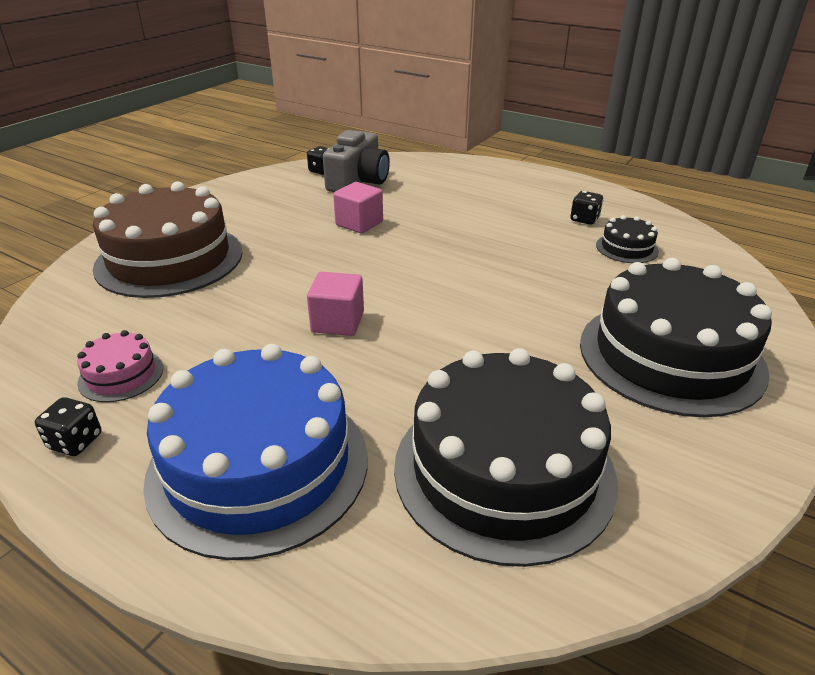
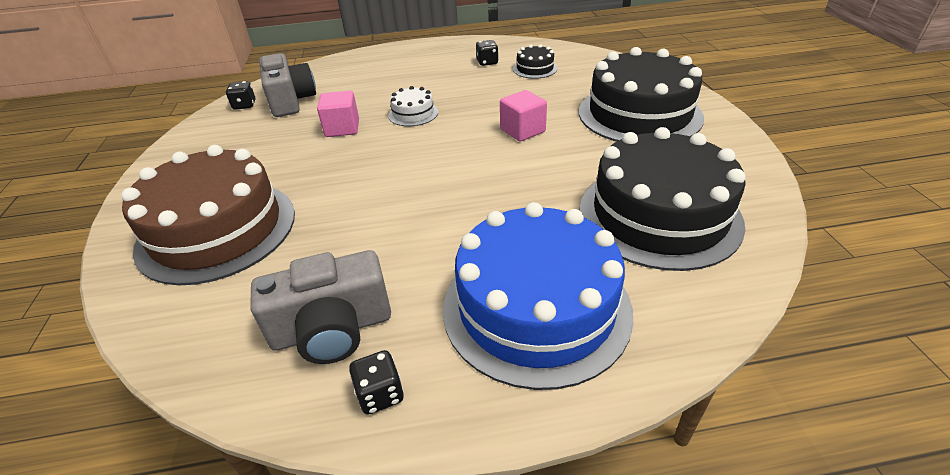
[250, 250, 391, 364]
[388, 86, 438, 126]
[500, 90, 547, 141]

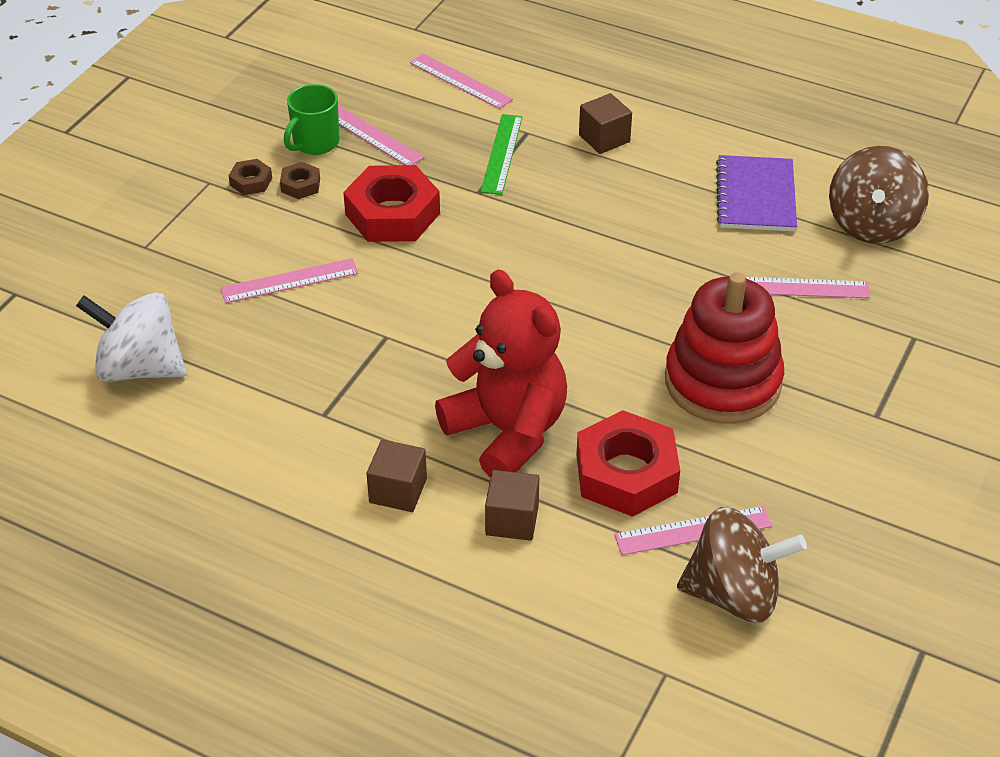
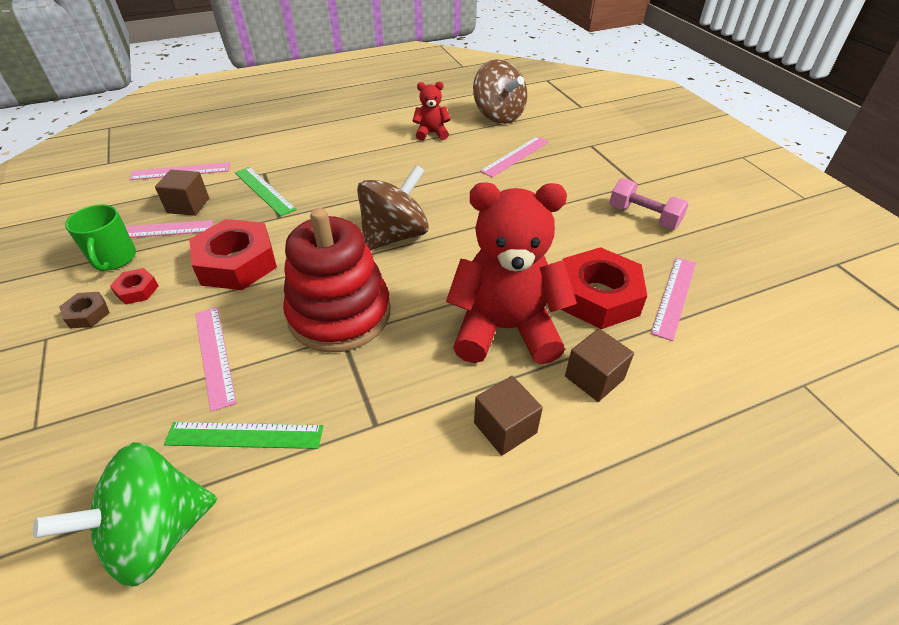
[33, 442, 217, 587]
[110, 268, 159, 305]
[155, 170, 209, 216]
[164, 422, 323, 449]
[195, 307, 236, 412]
[283, 208, 390, 352]
[357, 165, 429, 251]
[413, 82, 451, 141]
[609, 178, 689, 229]

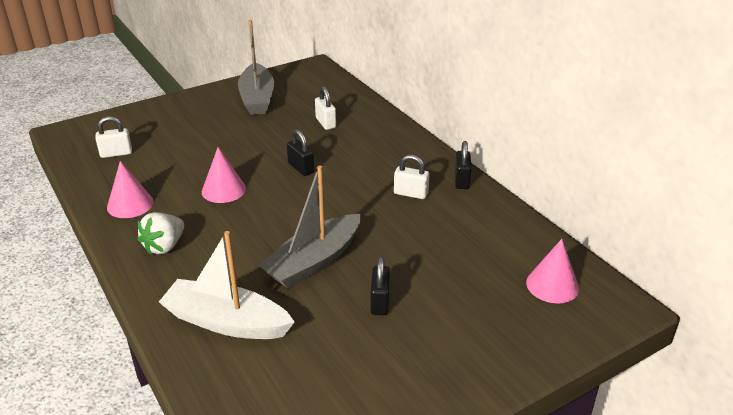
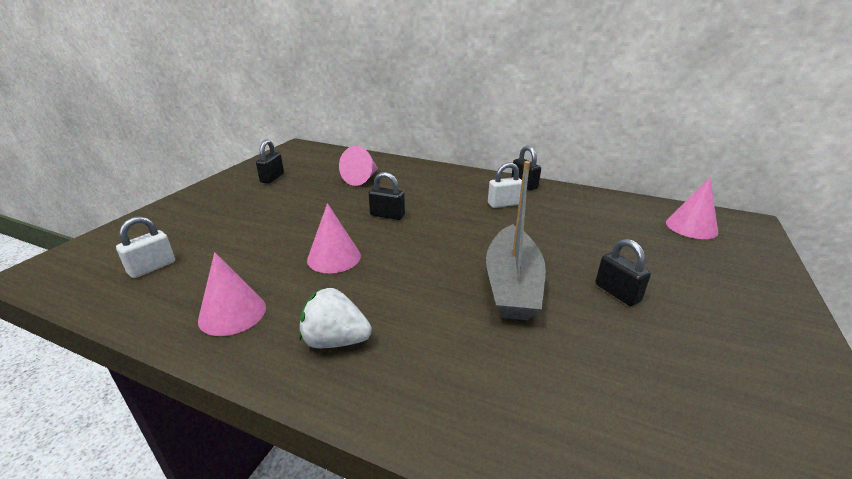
[256, 140, 284, 184]
[299, 287, 372, 348]
[339, 146, 378, 186]
[159, 231, 295, 339] (first image)

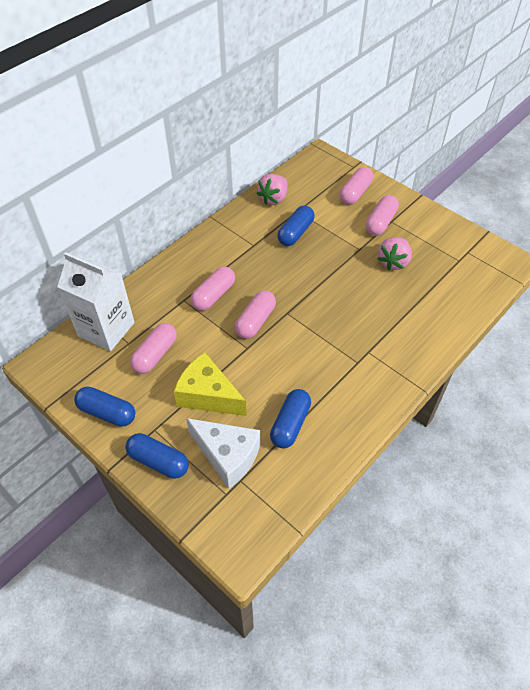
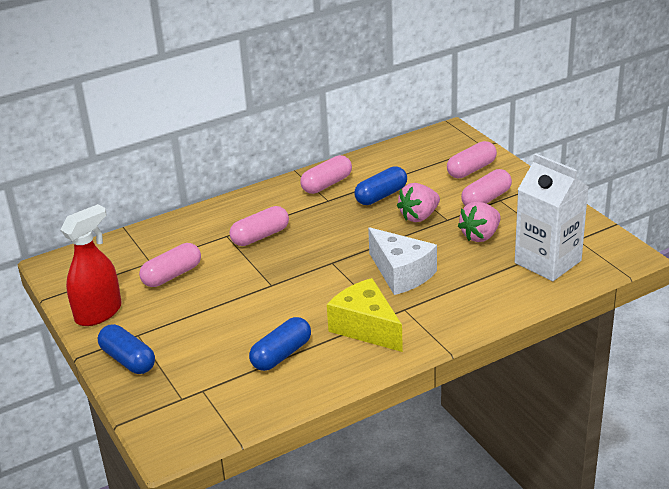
[61, 204, 122, 326]
[300, 155, 352, 194]
[327, 278, 403, 352]
[368, 227, 437, 295]
[397, 183, 440, 222]
[515, 153, 588, 281]

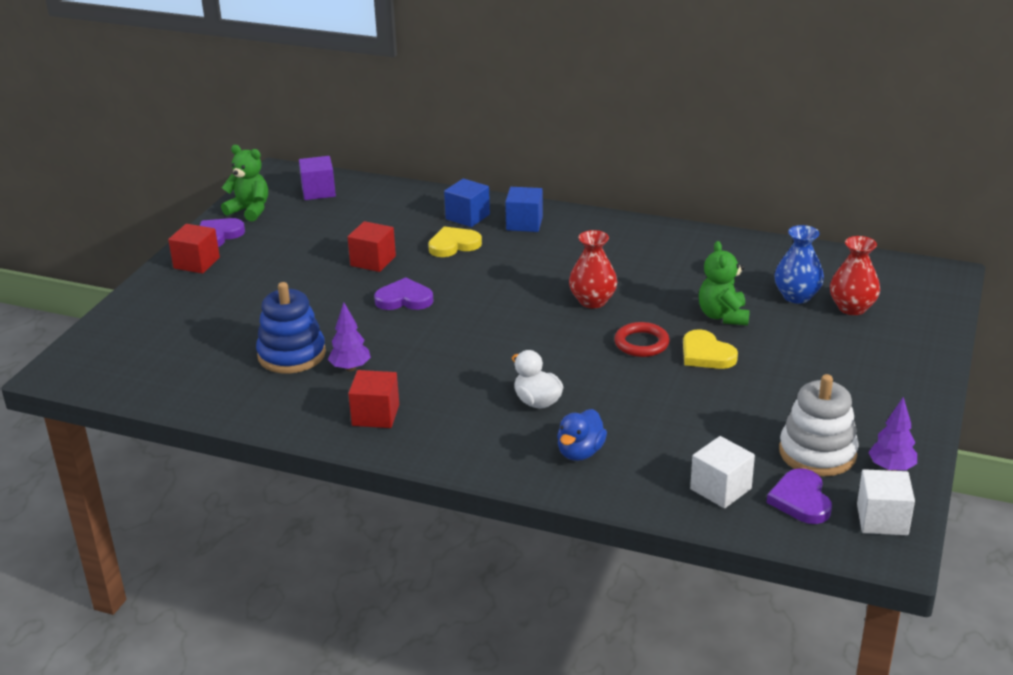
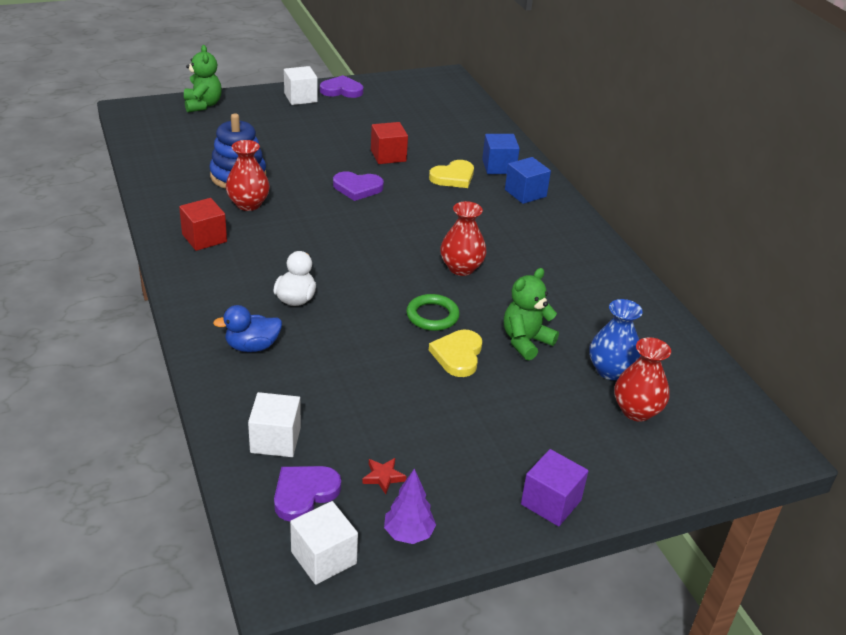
[184, 45, 222, 112]
[226, 140, 270, 211]
[284, 66, 318, 105]
[333, 172, 384, 201]
[362, 458, 406, 494]
[406, 294, 460, 331]
[429, 160, 474, 188]
[521, 449, 588, 526]

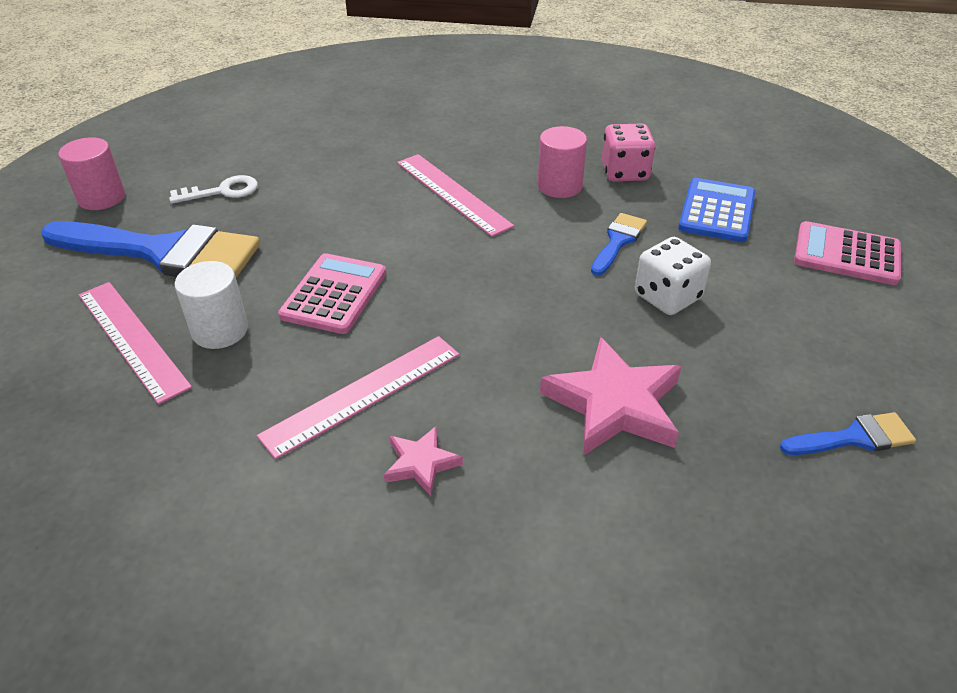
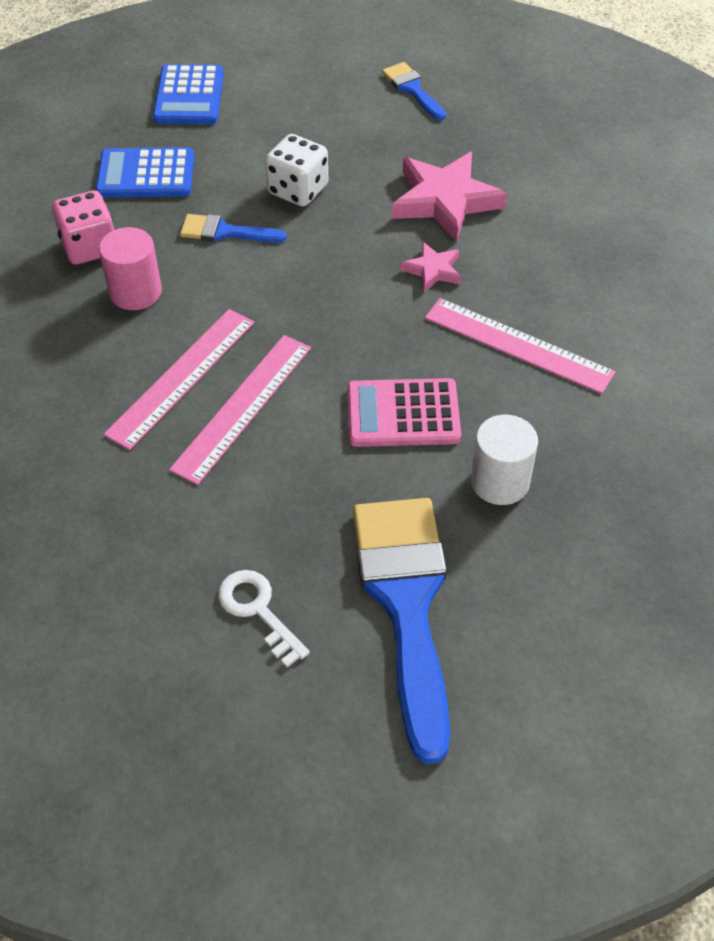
[153, 64, 224, 124]
[169, 335, 311, 485]
[400, 242, 461, 292]
[58, 137, 125, 210] (first image)

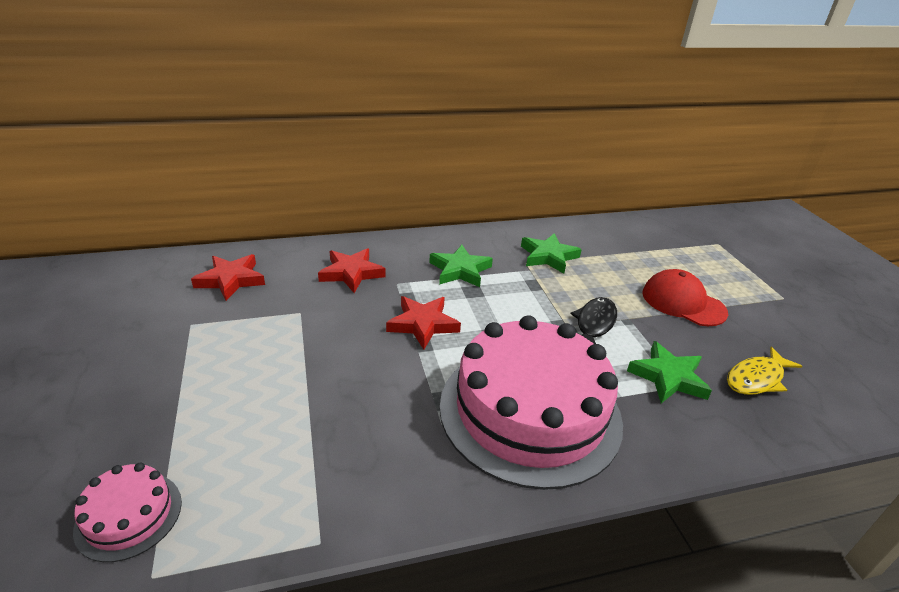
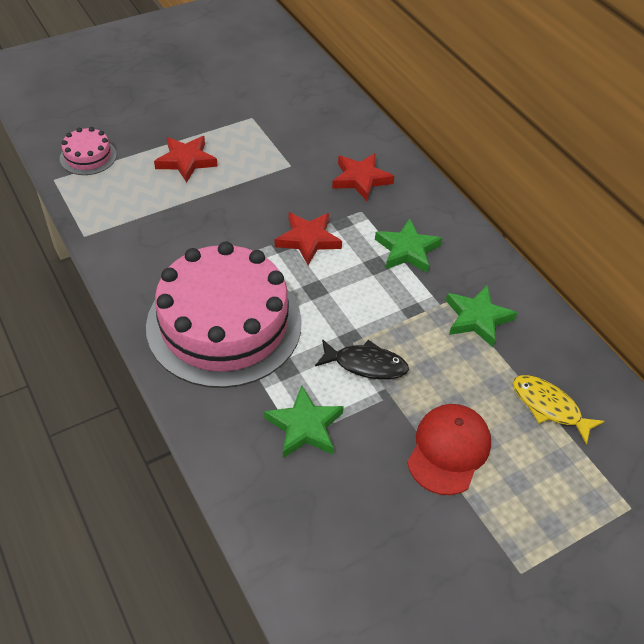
[154, 136, 218, 183]
[513, 375, 605, 445]

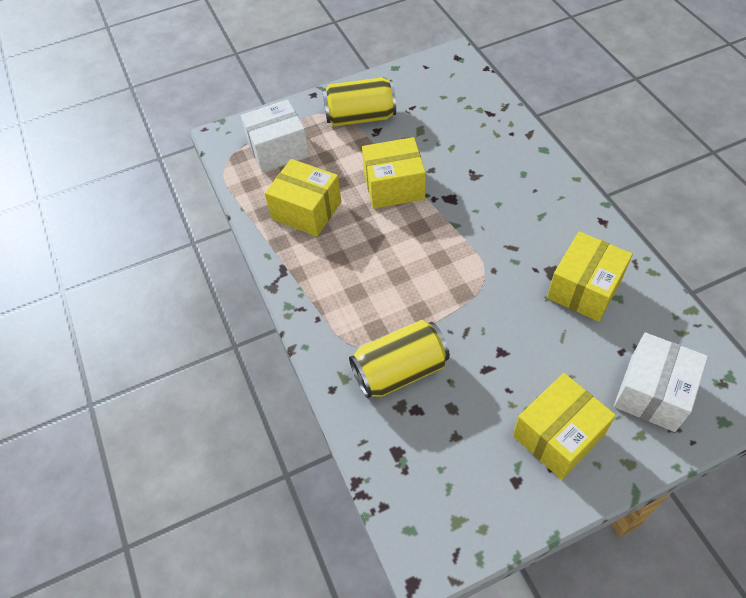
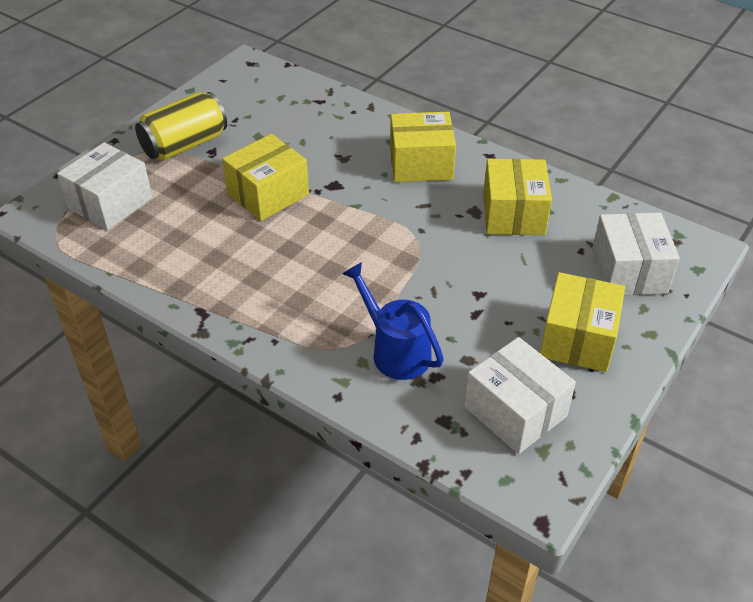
[342, 262, 444, 380]
[390, 112, 456, 182]
[464, 337, 576, 454]

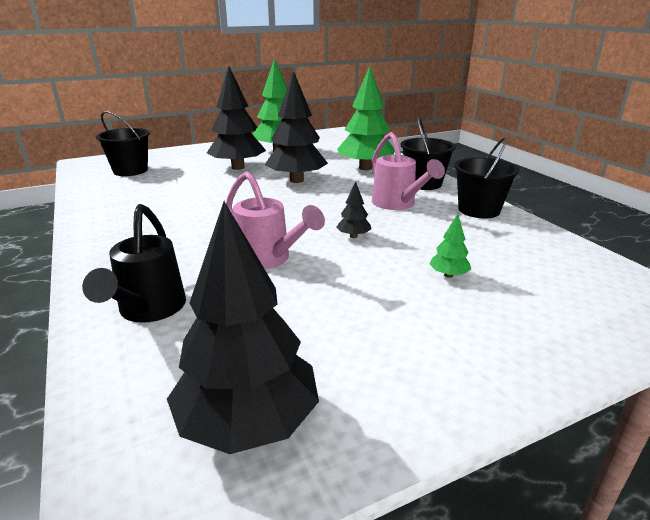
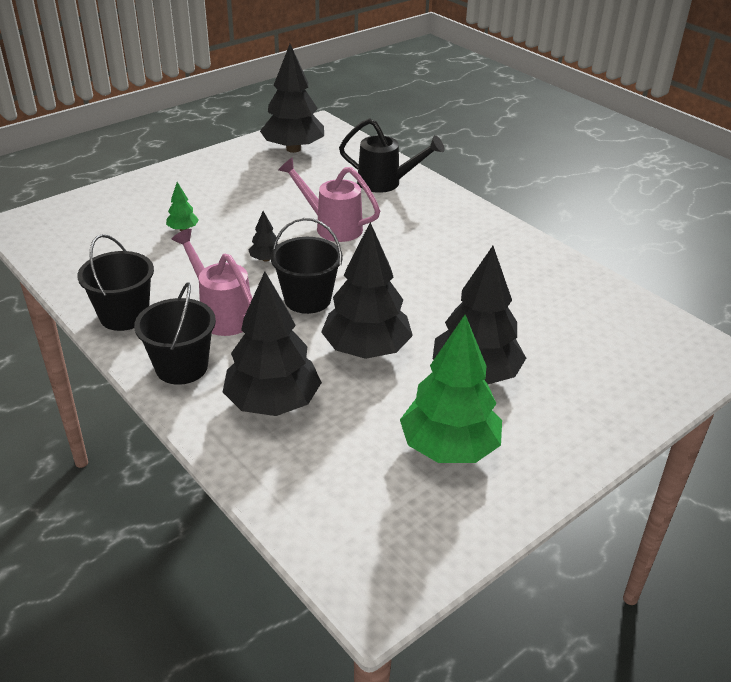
[223, 271, 322, 416]
[271, 218, 343, 314]
[339, 118, 444, 193]

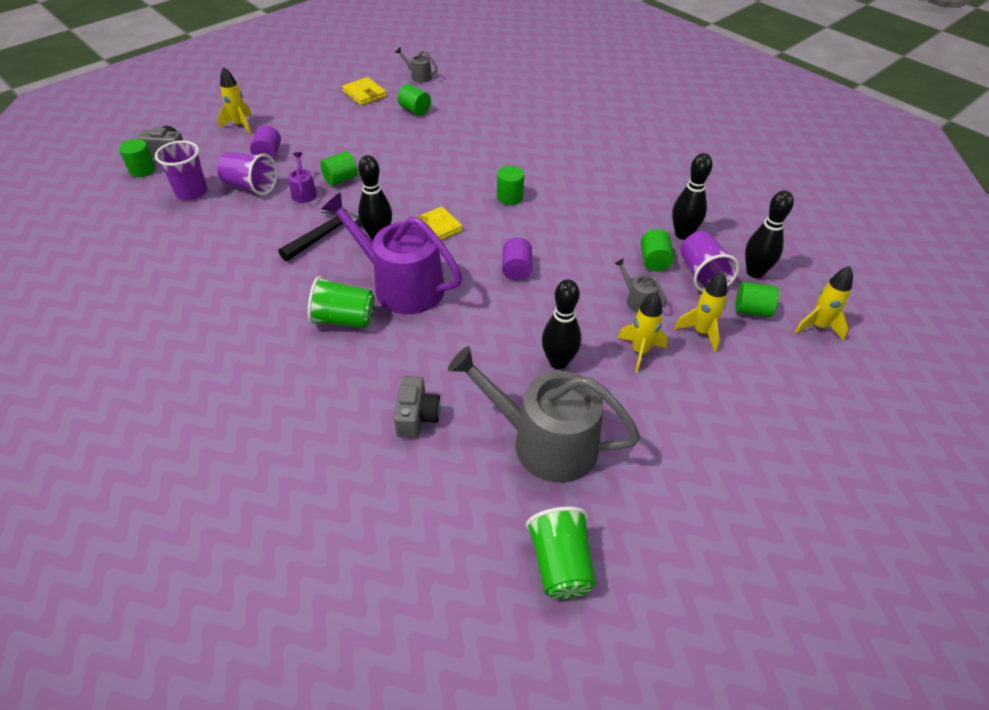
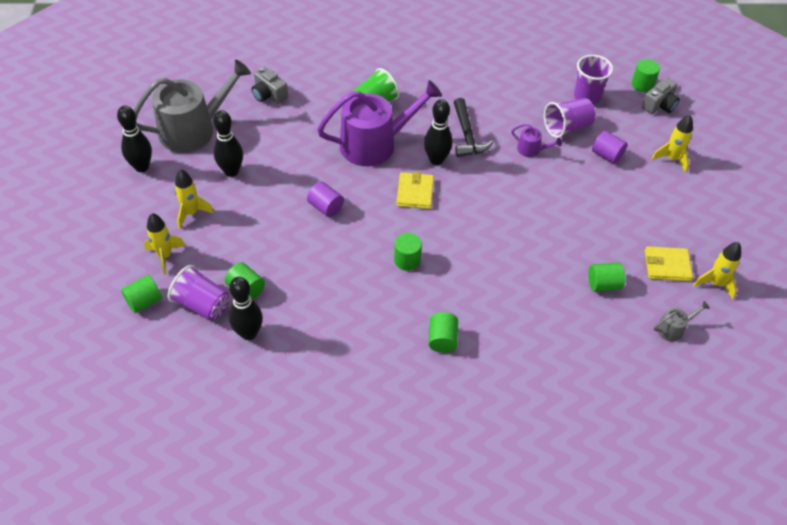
[117, 106, 152, 172]
[429, 312, 458, 353]
[693, 242, 741, 300]
[526, 506, 596, 599] (first image)
[614, 258, 666, 313] (first image)

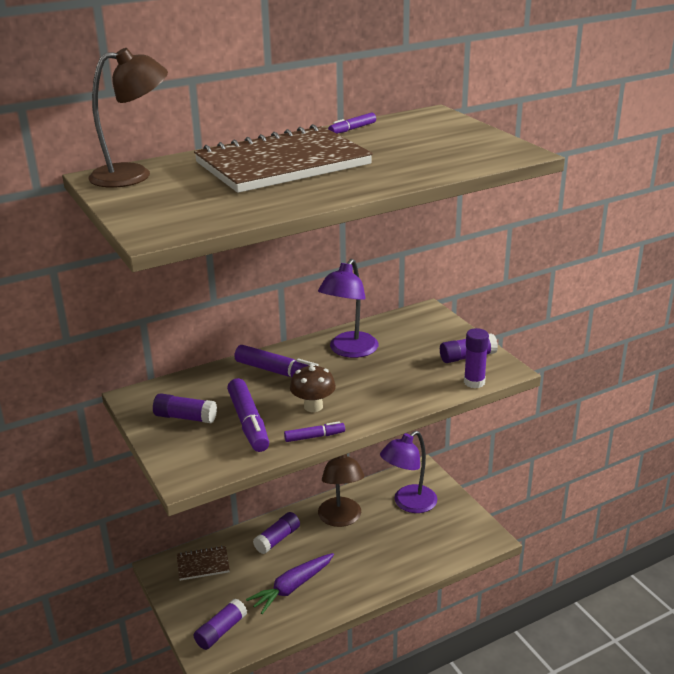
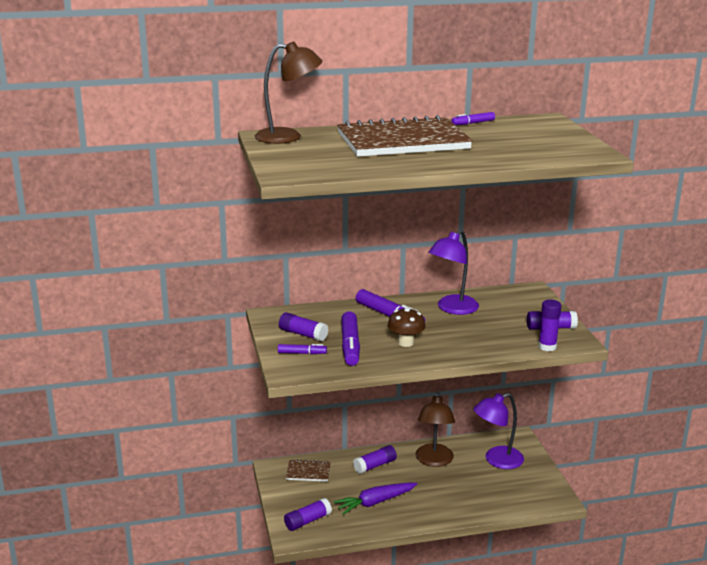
[278, 344, 327, 354]

